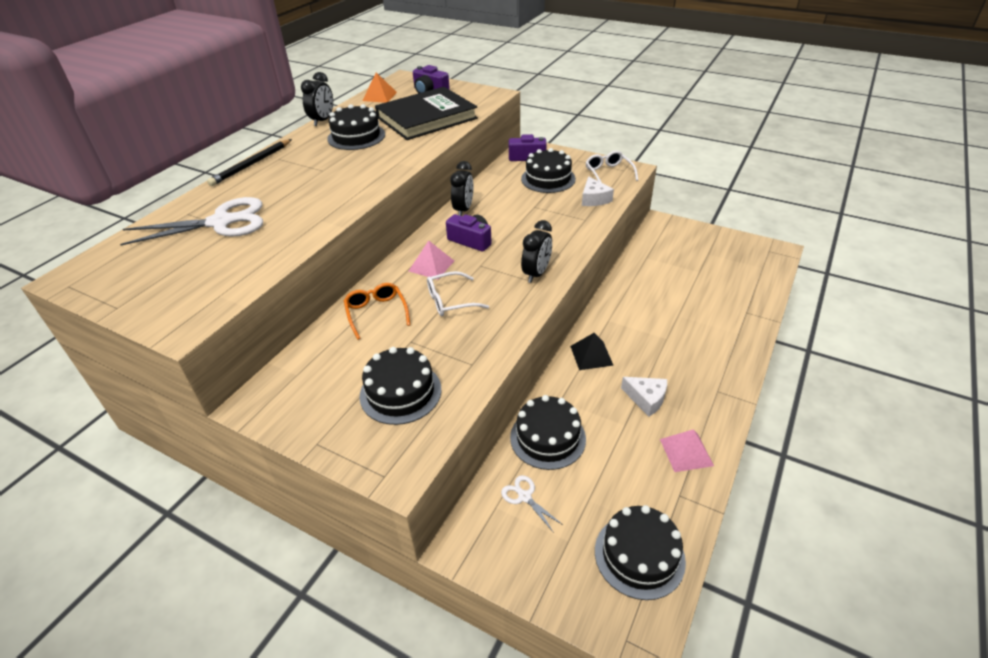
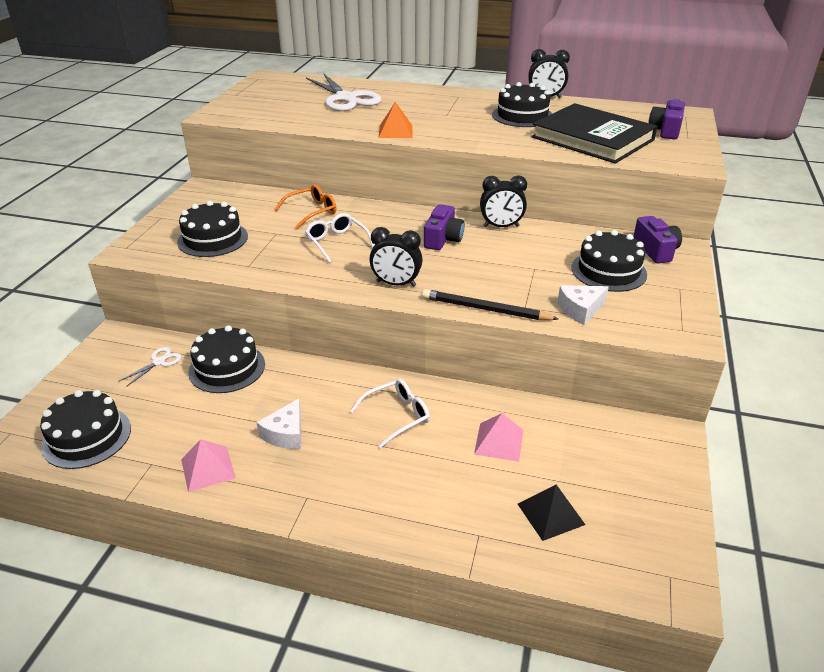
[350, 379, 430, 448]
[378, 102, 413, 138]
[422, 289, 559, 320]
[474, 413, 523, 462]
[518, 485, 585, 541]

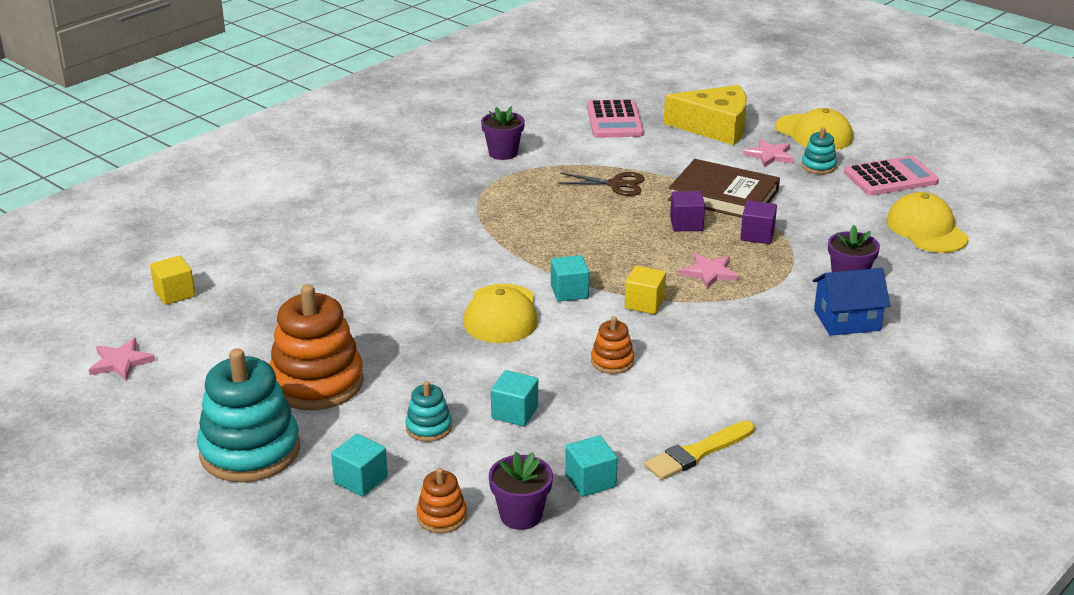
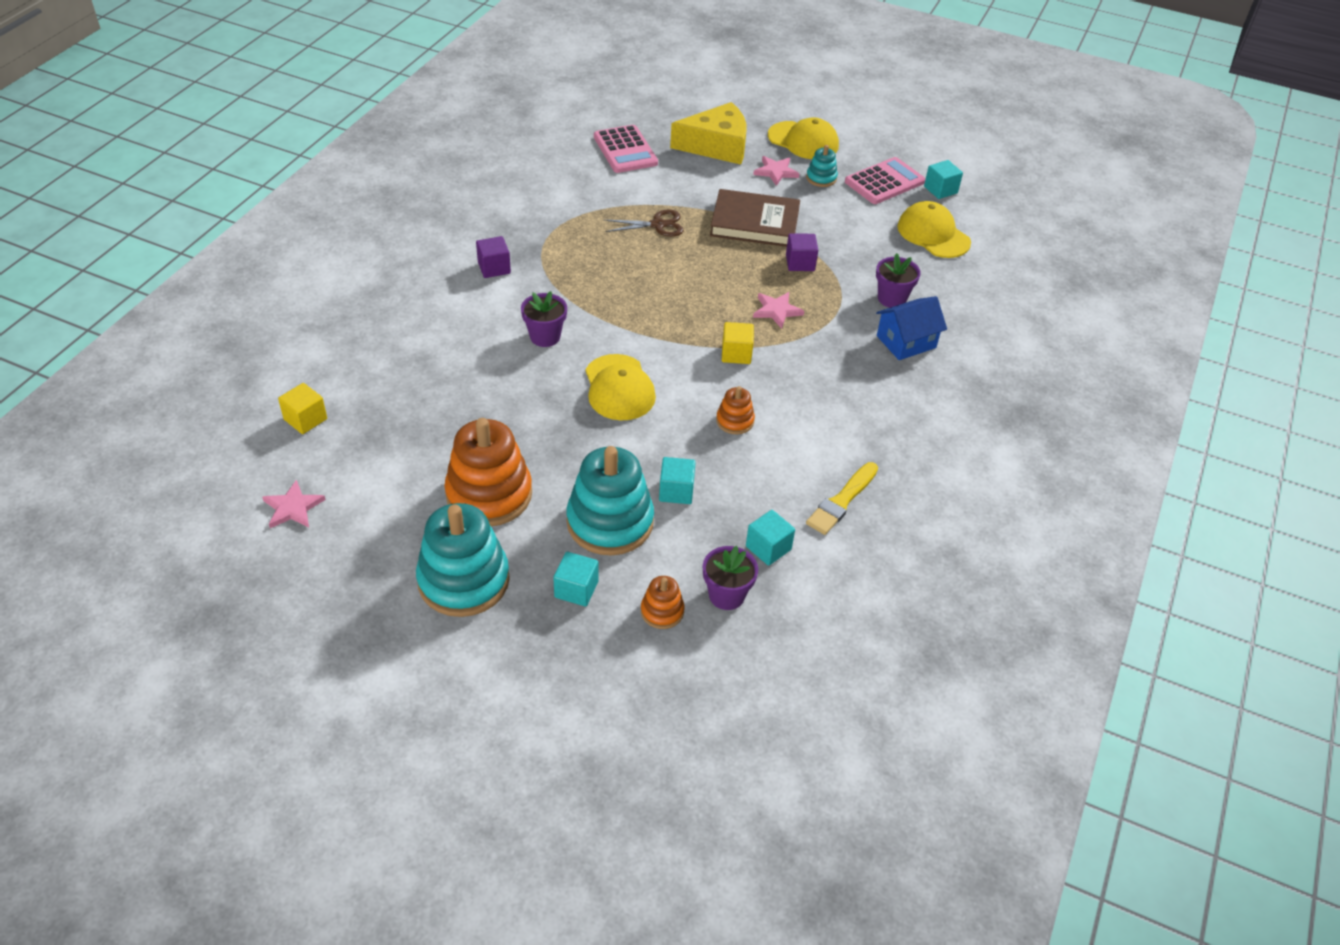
[476, 236, 511, 278]
[521, 291, 567, 347]
[567, 446, 654, 556]
[924, 160, 963, 199]

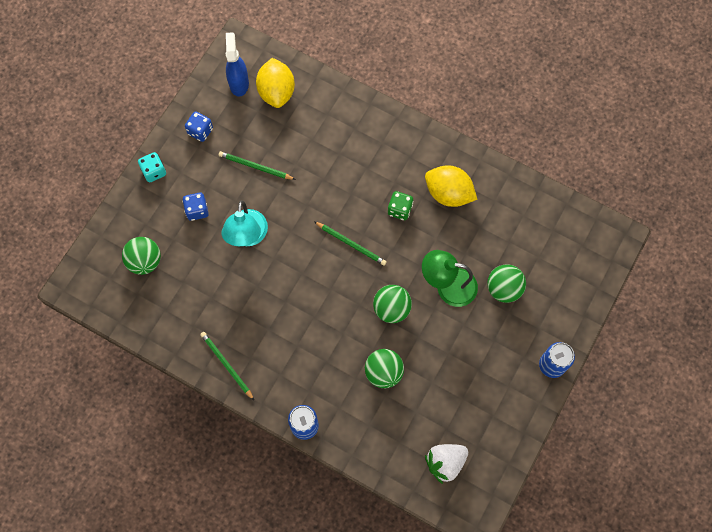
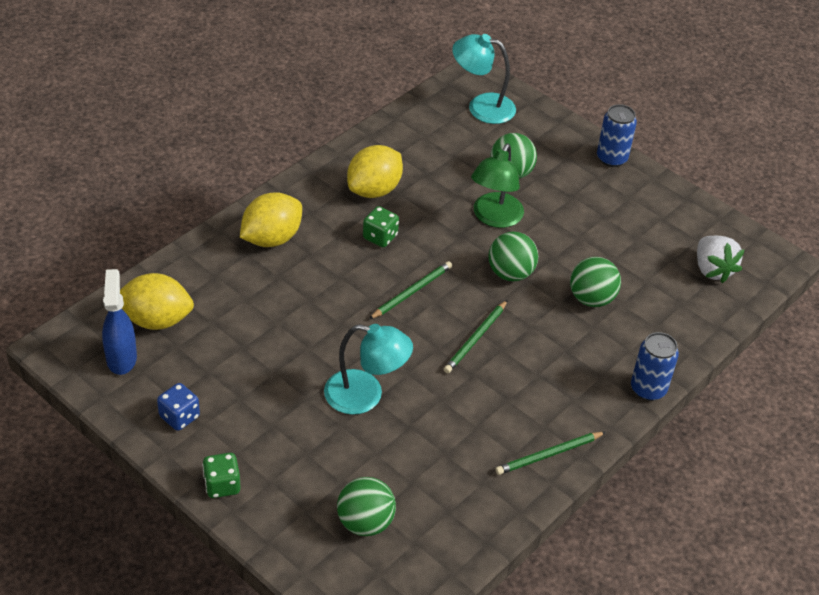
[102, 269, 137, 375]
[202, 453, 241, 498]
[240, 192, 302, 247]
[444, 300, 508, 373]
[452, 34, 516, 124]
[182, 193, 209, 221] (first image)

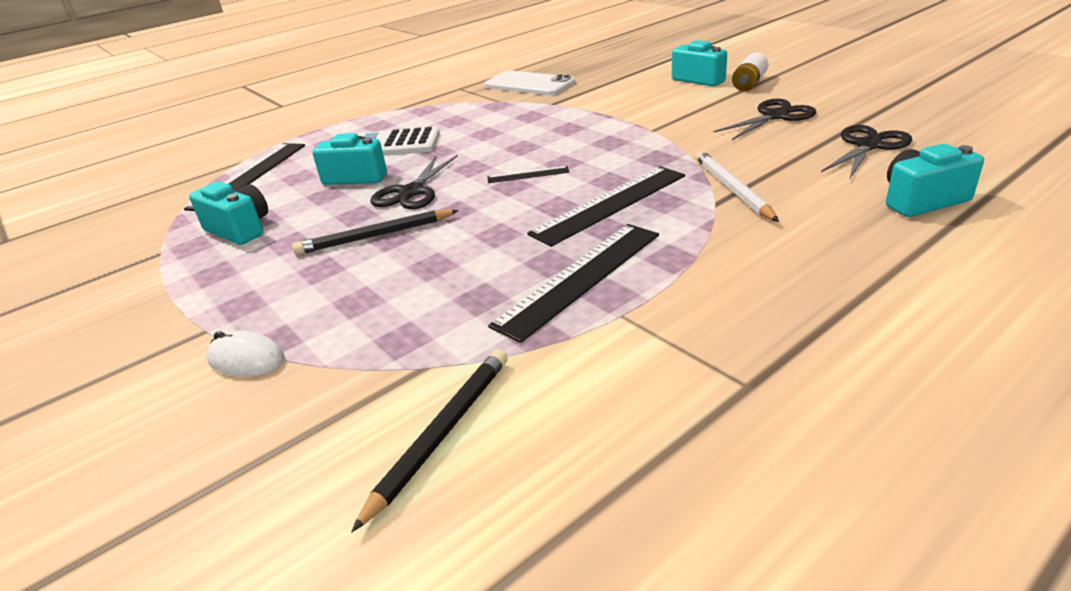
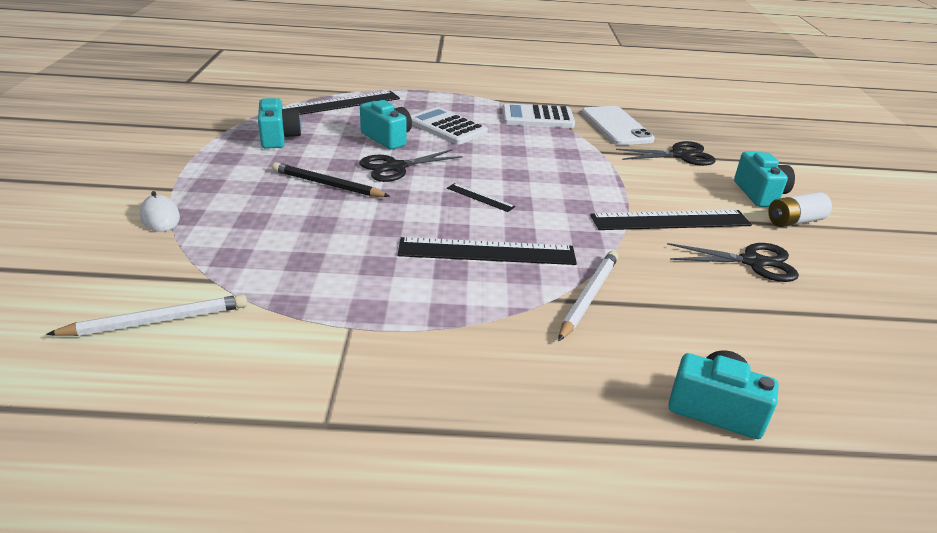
[46, 294, 247, 336]
[502, 103, 575, 128]
[590, 210, 752, 230]
[616, 141, 715, 166]

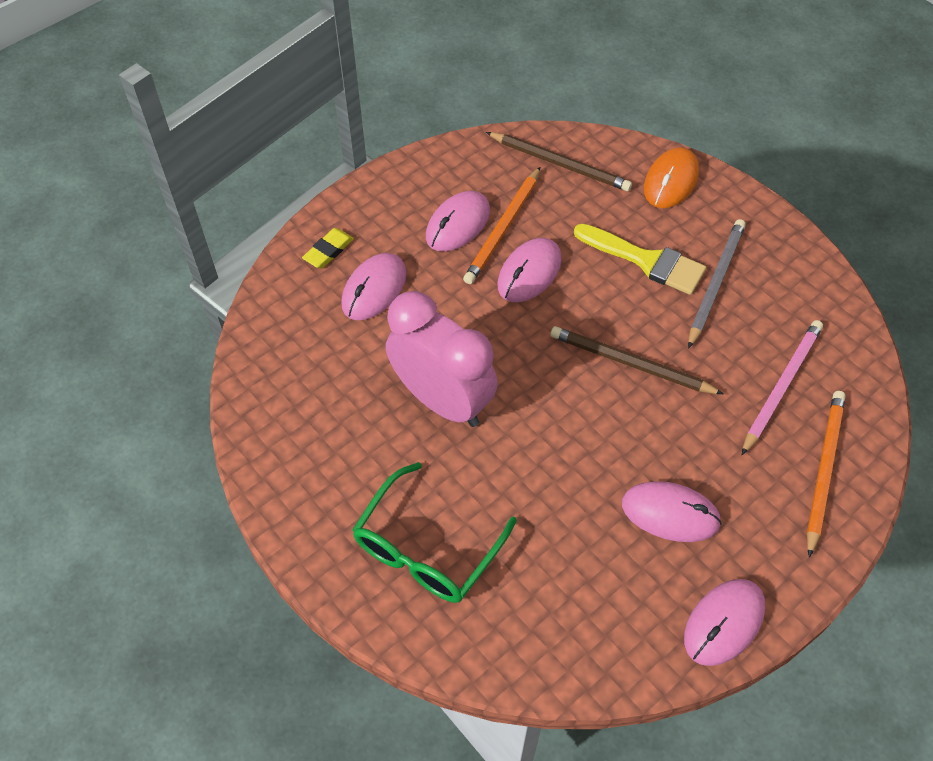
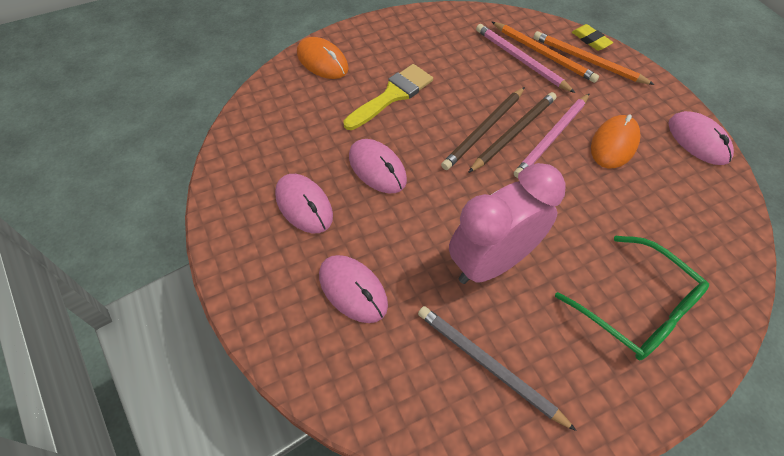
[418, 306, 577, 431]
[468, 92, 556, 173]
[492, 22, 599, 83]
[514, 93, 590, 178]
[572, 24, 613, 51]
[591, 114, 641, 168]

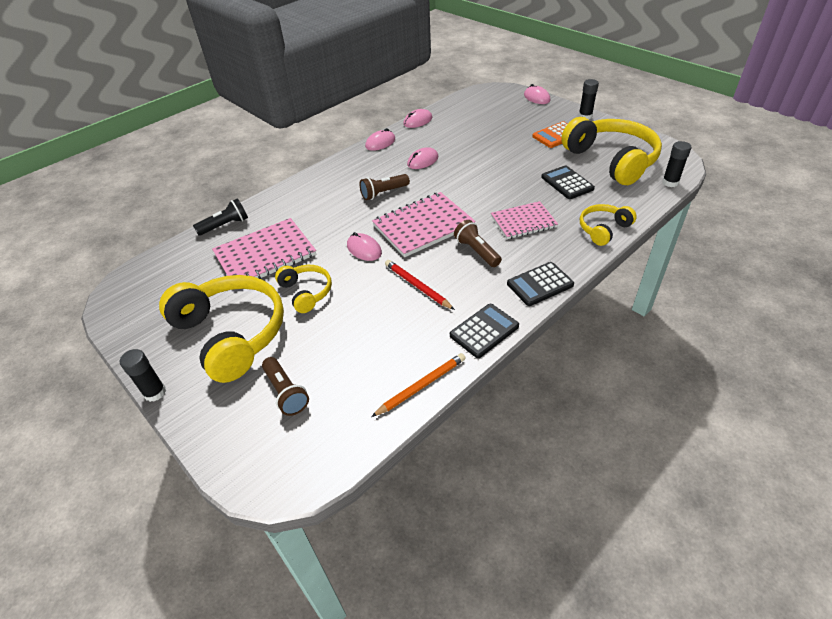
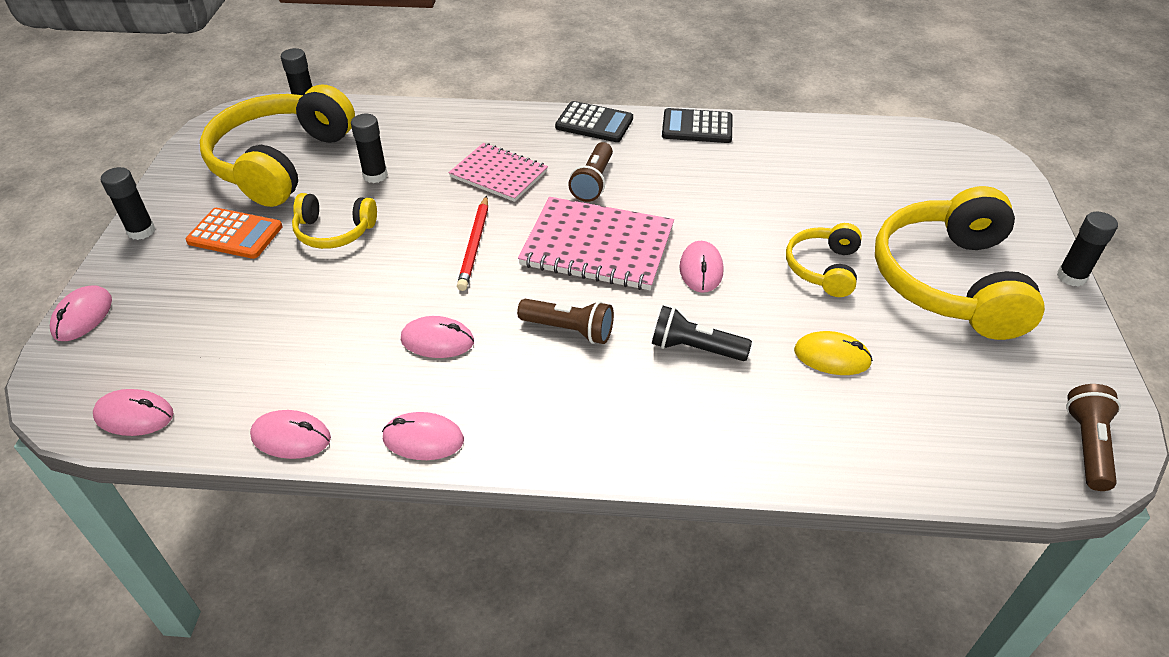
[93, 389, 174, 436]
[292, 193, 377, 249]
[351, 114, 388, 183]
[457, 196, 488, 291]
[652, 306, 752, 361]
[794, 331, 873, 375]
[1066, 384, 1121, 491]
[371, 353, 466, 417] (first image)

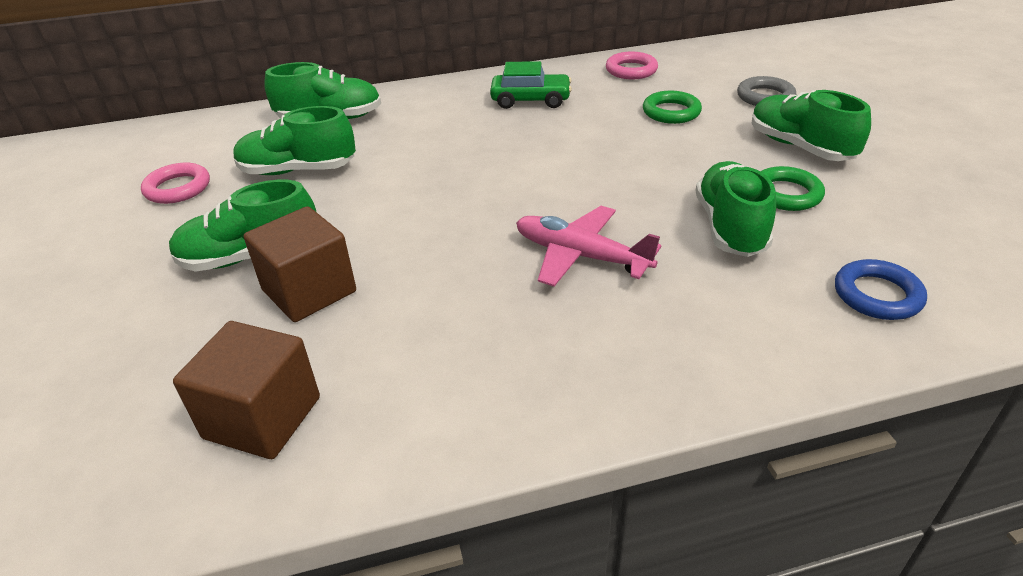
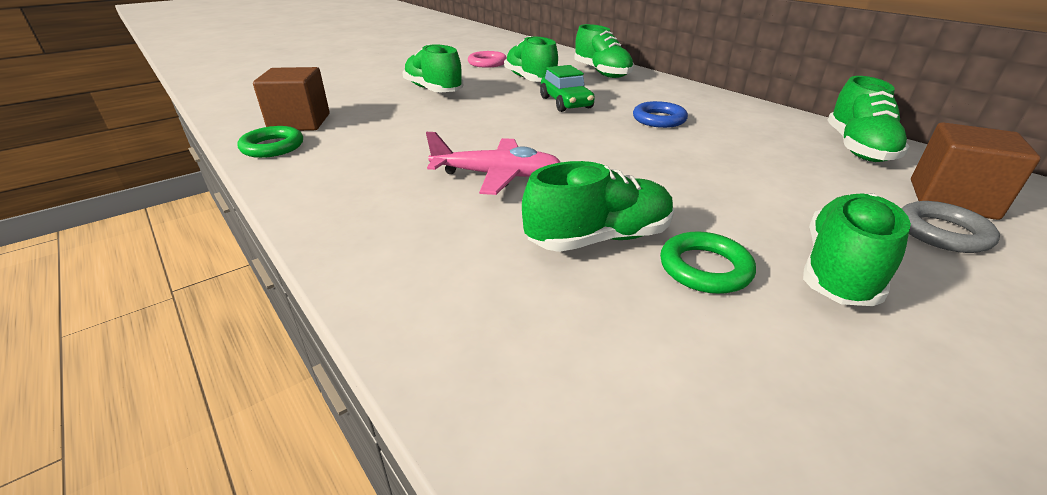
[237, 126, 303, 158]
[426, 132, 561, 195]
[540, 65, 595, 112]
[633, 101, 688, 128]
[828, 76, 910, 162]
[911, 122, 1041, 220]

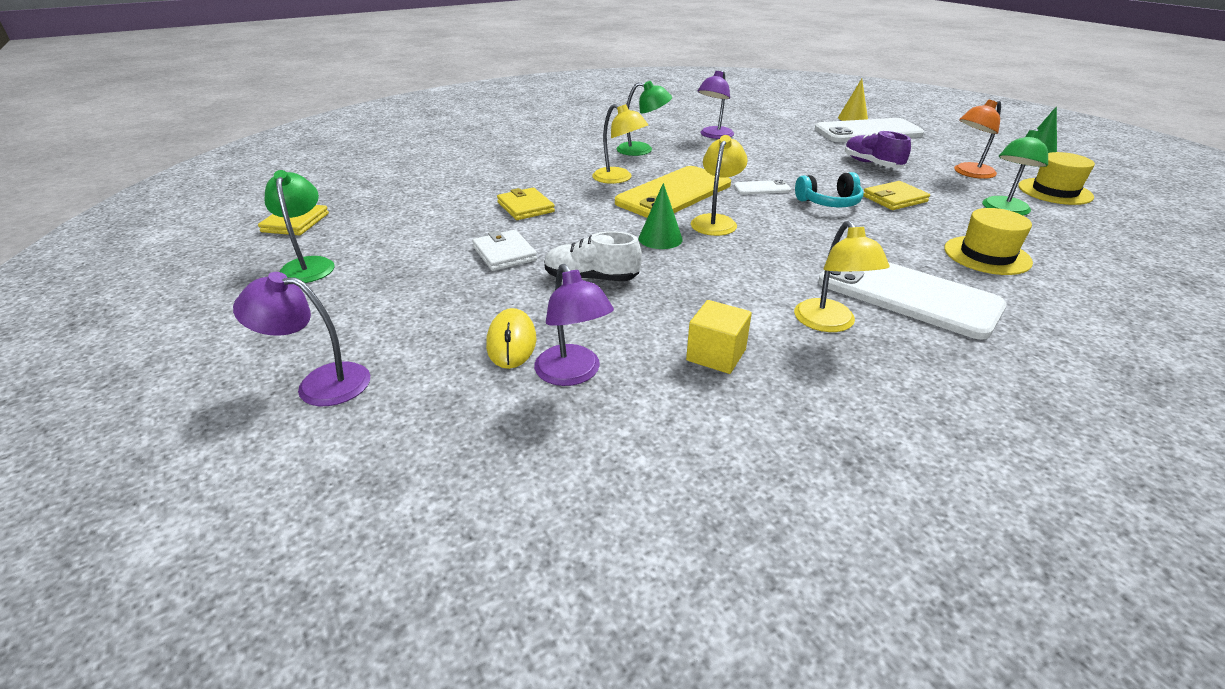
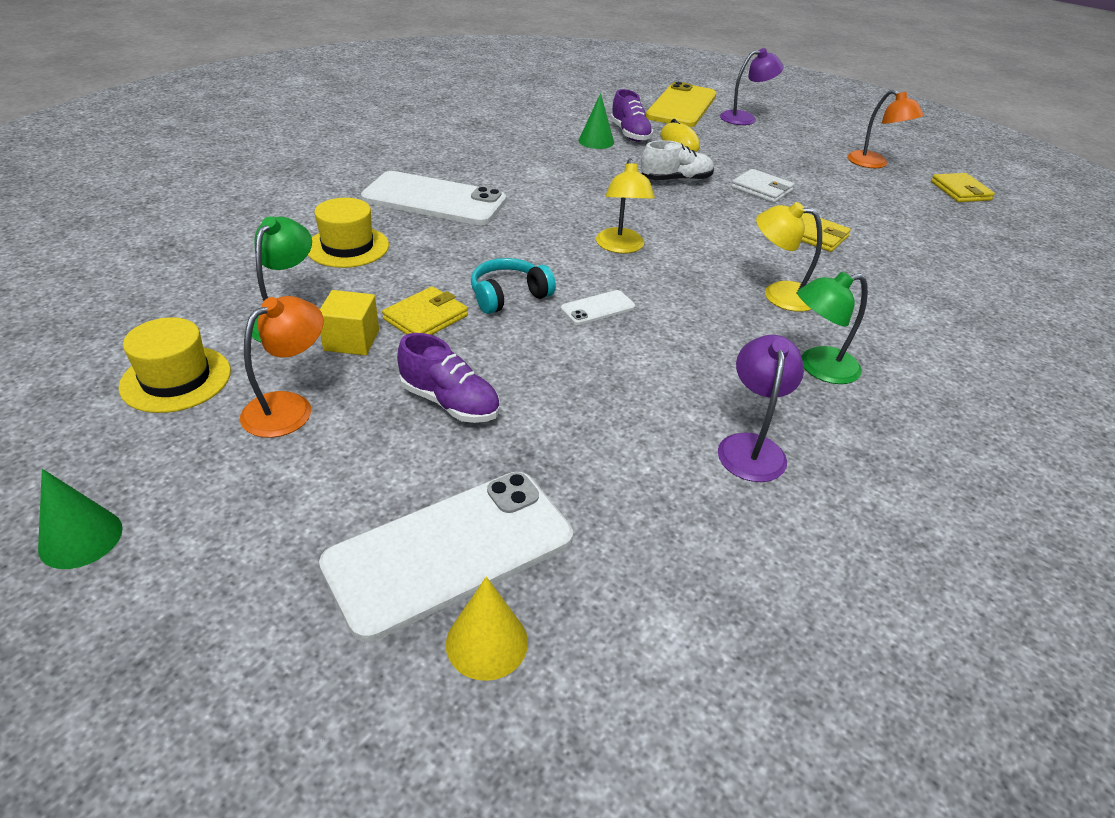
[320, 290, 379, 355]
[579, 93, 614, 149]
[610, 89, 654, 142]
[646, 82, 716, 127]
[847, 90, 924, 168]
[794, 221, 889, 332] (first image)

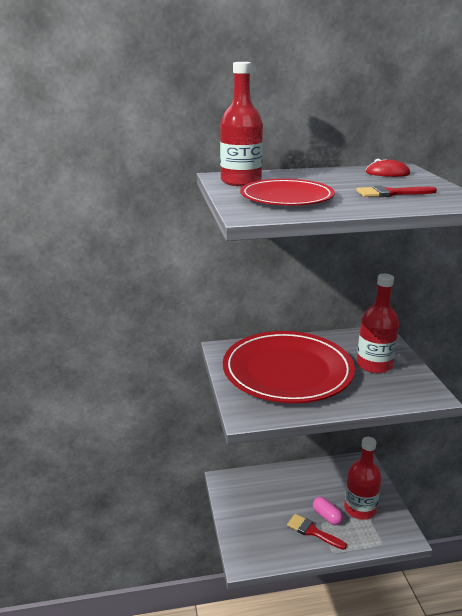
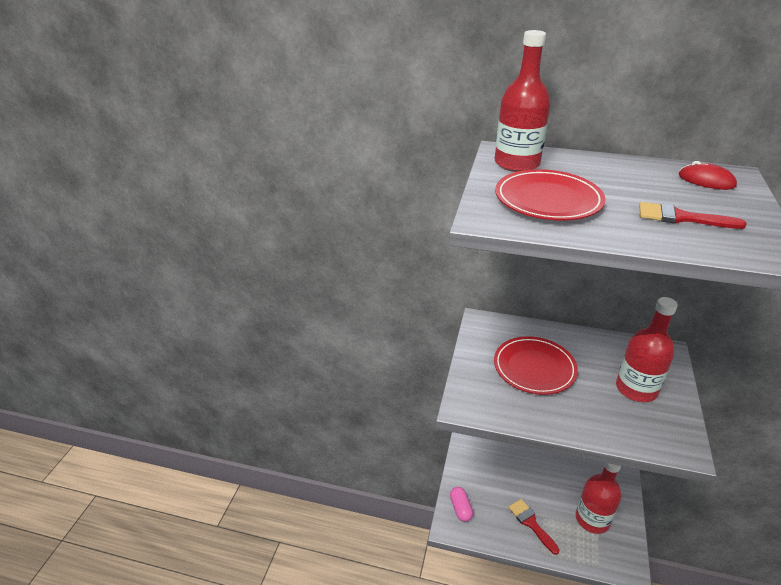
[450, 487, 473, 522]
[494, 336, 578, 395]

